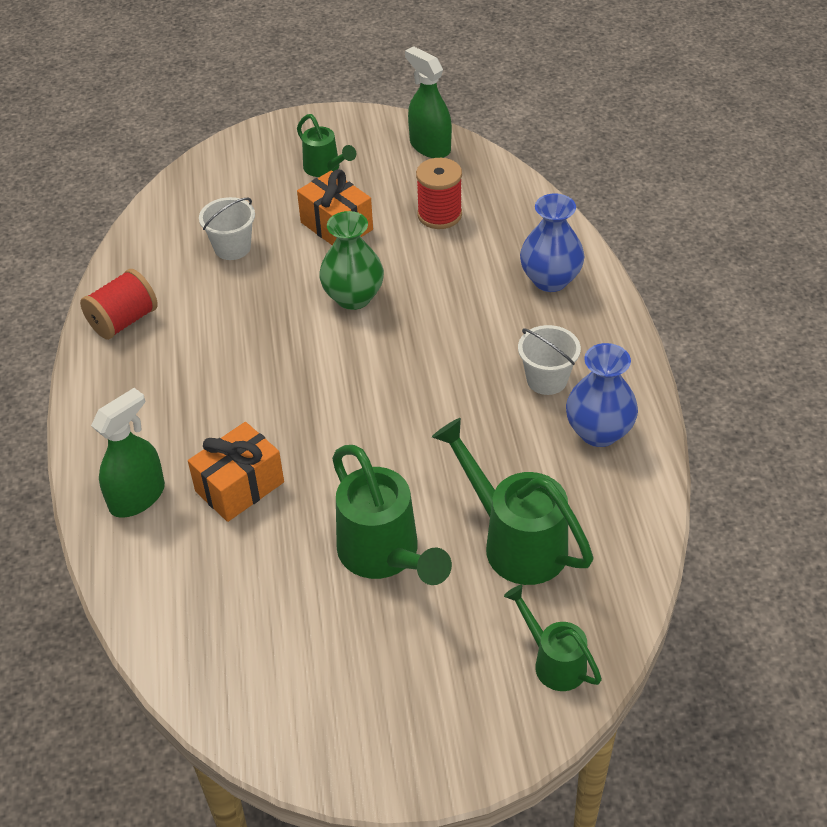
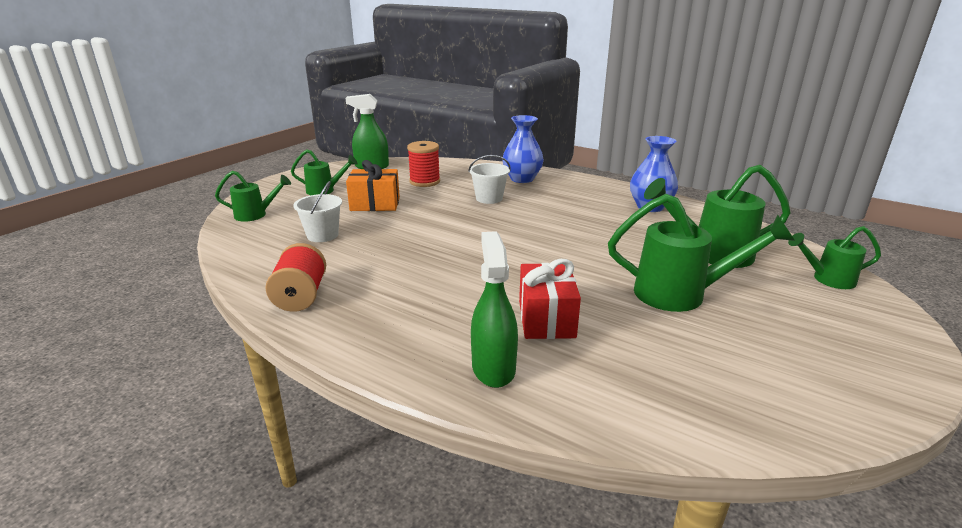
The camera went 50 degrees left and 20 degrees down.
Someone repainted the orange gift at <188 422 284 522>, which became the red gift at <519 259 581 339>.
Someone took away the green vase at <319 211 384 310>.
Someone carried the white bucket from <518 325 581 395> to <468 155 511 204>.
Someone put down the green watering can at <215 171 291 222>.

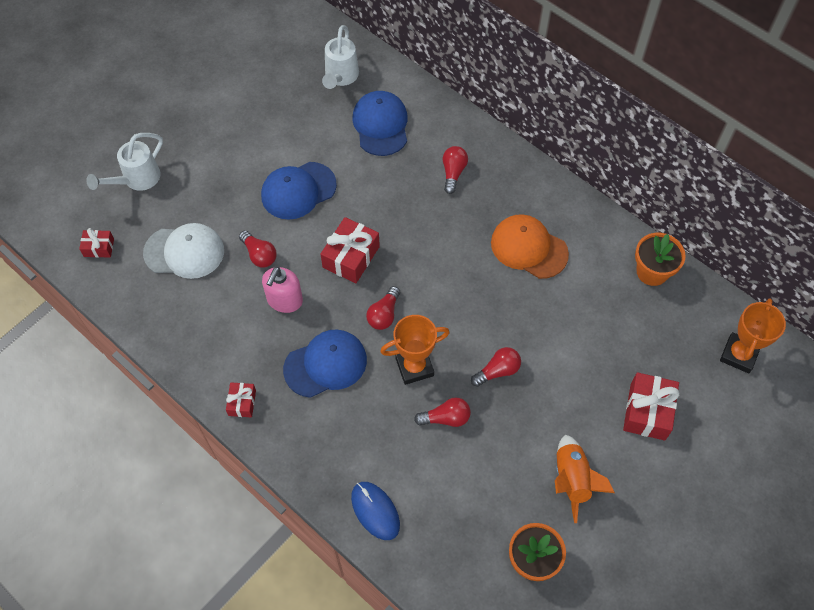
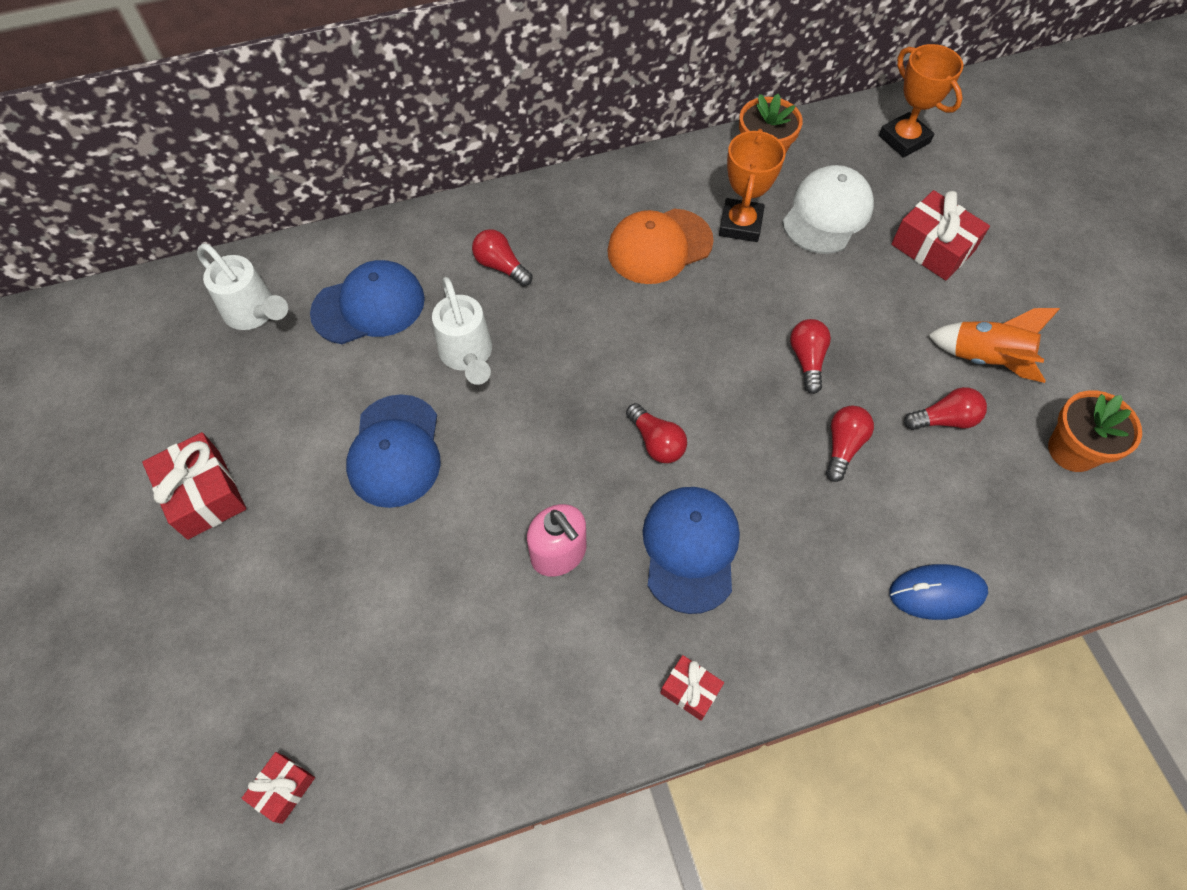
The camera went 60 degrees left and 0 degrees up.
Someone carried the white watering can from <86 133 163 191> to <432 277 492 385>.
Someone carried the white cap from <143 223 224 279> to <782 165 874 254>.
Someone carried the red light bulb from <239 230 277 268> to <904 387 987 430>.
Someone carried the red gift from <321 217 380 283> to <142 432 246 540>.
Someone rotated the blue cap at <352 91 408 156> by 135 degrees clockwise.
Someone carried the orange trophy from <380 315 450 385> to <719 129 785 242>.

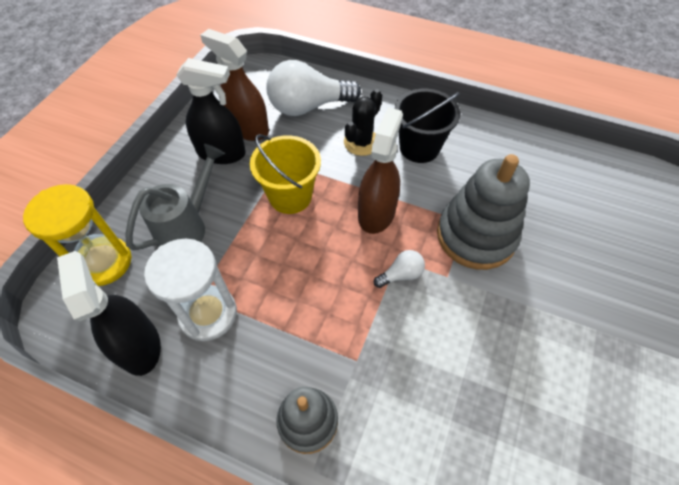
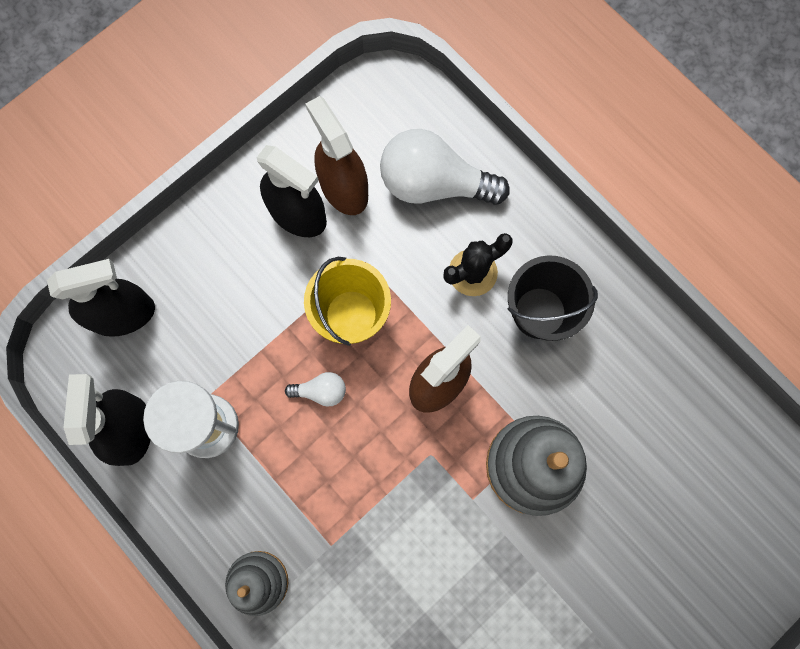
The camera went 25 degrees right and 20 degrees up.
Someone swapped the yellow hourglass at <23 184 132 286> for the black spray bottle at <47 259 155 337>.
Someone took away the grey watering can at <125 144 225 250>.
Someone carried the white light bulb from <374 250 425 288> to <285 372 346 407>.

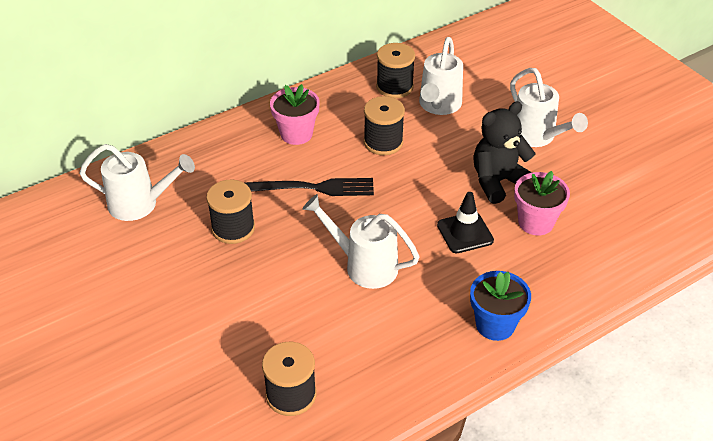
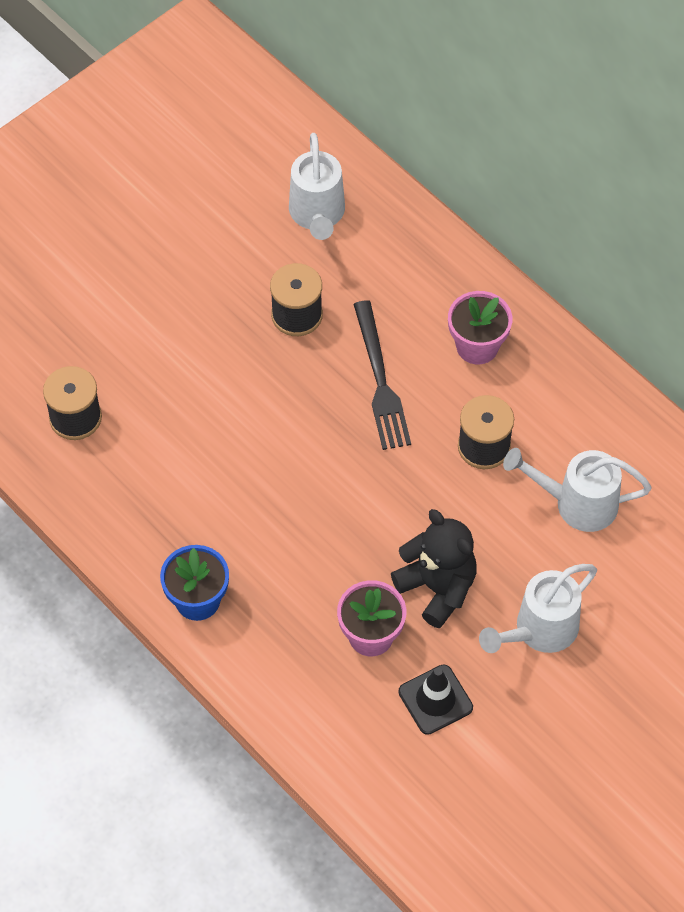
The camera went 80 degrees right and 15 degrees up.
Someone took away the white watering can at <303 194 419 289>.
Someone took away the black spool at <376 43 415 98>.
Someone carried the black traffic cone from <437 192 494 253> to <398 665 473 735>.

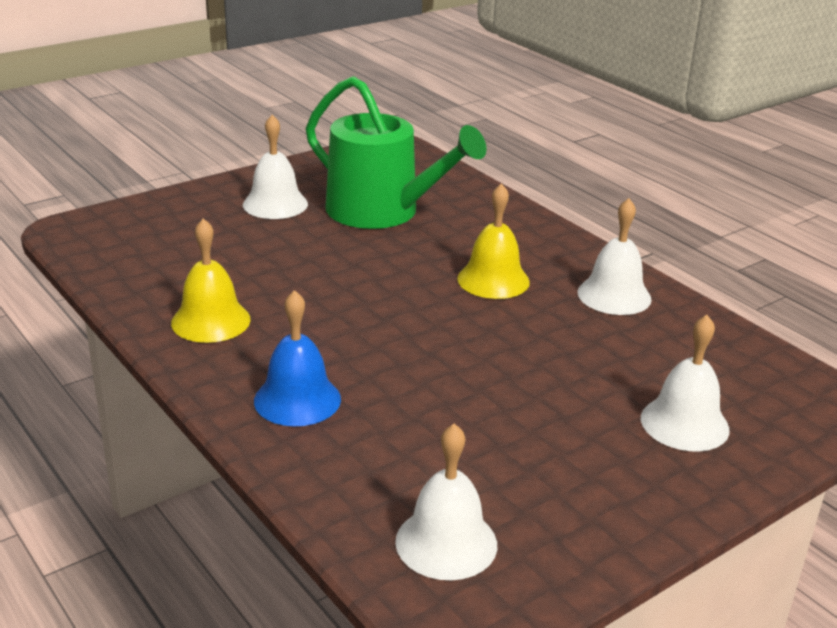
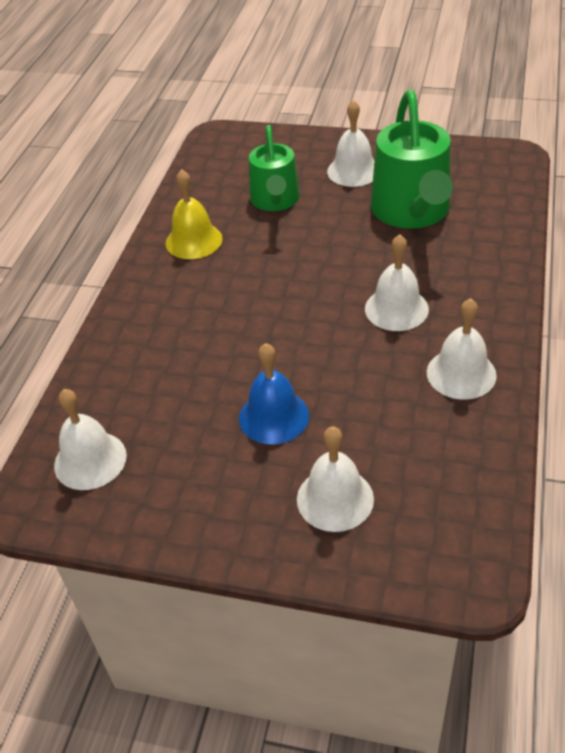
The camera went 55 degrees right and 15 degrees up.
Someone carried the blue bell from <254 290 341 426> to <239 343 309 444>.
Someone repainted the yellow bell at <457 183 530 299>, which became the white bell at <365 234 429 331>.
Someone put down the green watering can at <249 125 300 211>.

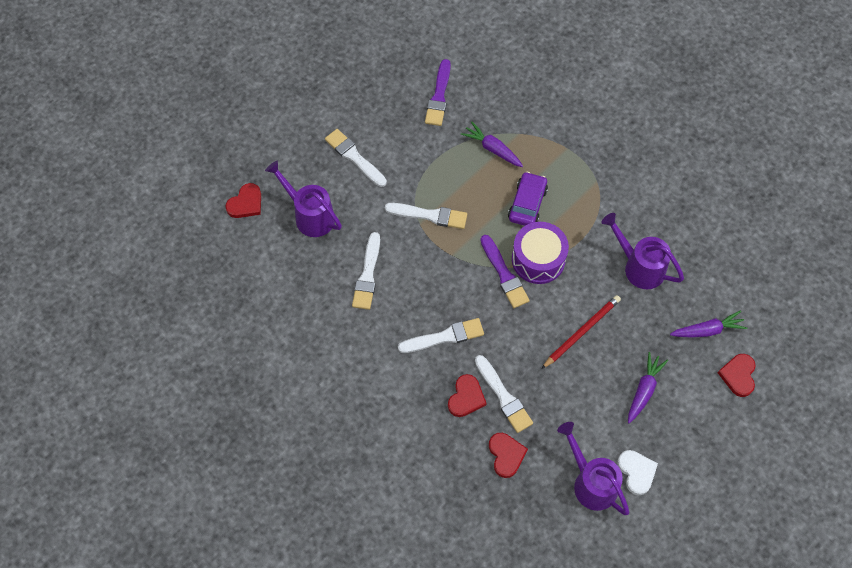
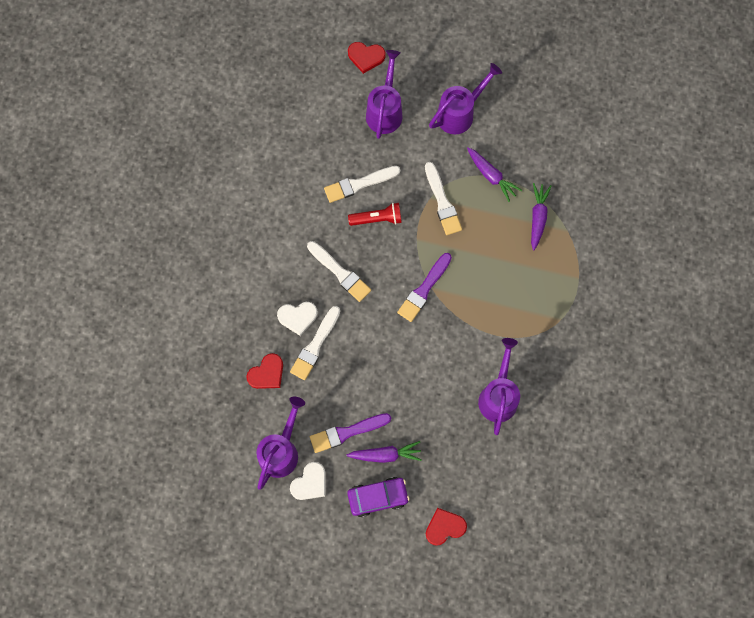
The camera went 60 degrees right and 10 degrees up.
Someone swapped the white brush at <325 129 387 187> for the purple watering can at <429 63 502 134>.
Someone carried the purple brush from <425 59 451 126> to <310 413 391 453>.
Someone repainted the red heart at <448 374 487 417>, which became the white heart at <277 302 318 336>.
Someone carried the purple car from <508 172 548 226> to <347 477 409 517>.
Someone took away the purple drum at <512 222 569 284>.
Someone took away the red pencil at <541 295 621 369>.
Someone carried the purple carrot from <670 311 747 338> to <467 147 522 202>.
Someone put down the red flashlight at <348 203 402 226>.

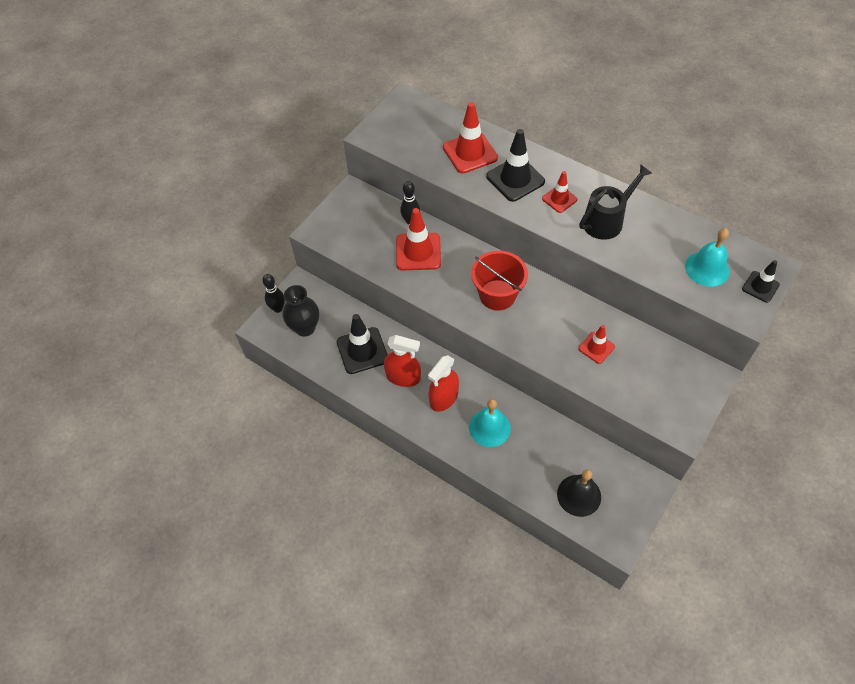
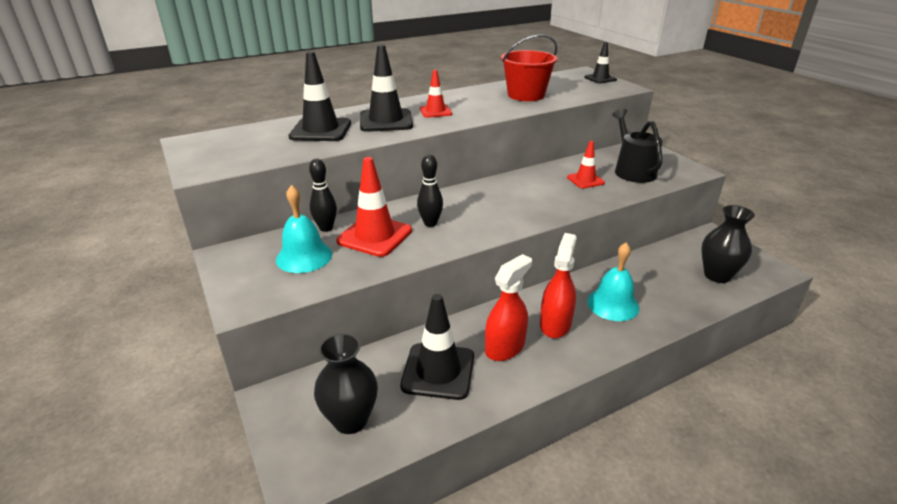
The camera went 65 degrees left and 25 degrees down.
Someone carried the black bowling pin from <262 274 285 313> to <417 154 443 227>.
Someone rotated the red spray bottle at <428 355 459 412> by 135 degrees counterclockwise.
Someone repainted the red traffic cone at <443 102 498 173>, which became the black traffic cone at <288 51 351 141>.
Someone carried the red bucket from <471 251 528 311> to <501 34 558 101>.
Someone swapped the black bell at <557 469 601 517> for the black vase at <701 205 755 283>.
Someone carried the black watering can from <579 164 652 240> to <612 109 663 183>.
Someone carried the turquoise bell from <685 228 730 287> to <276 185 332 273>.

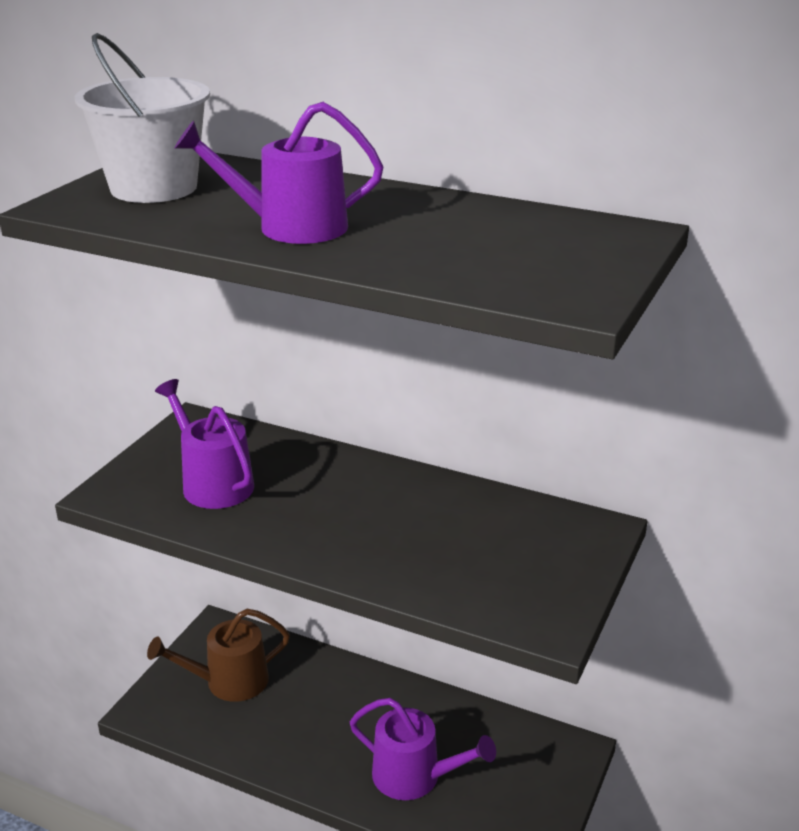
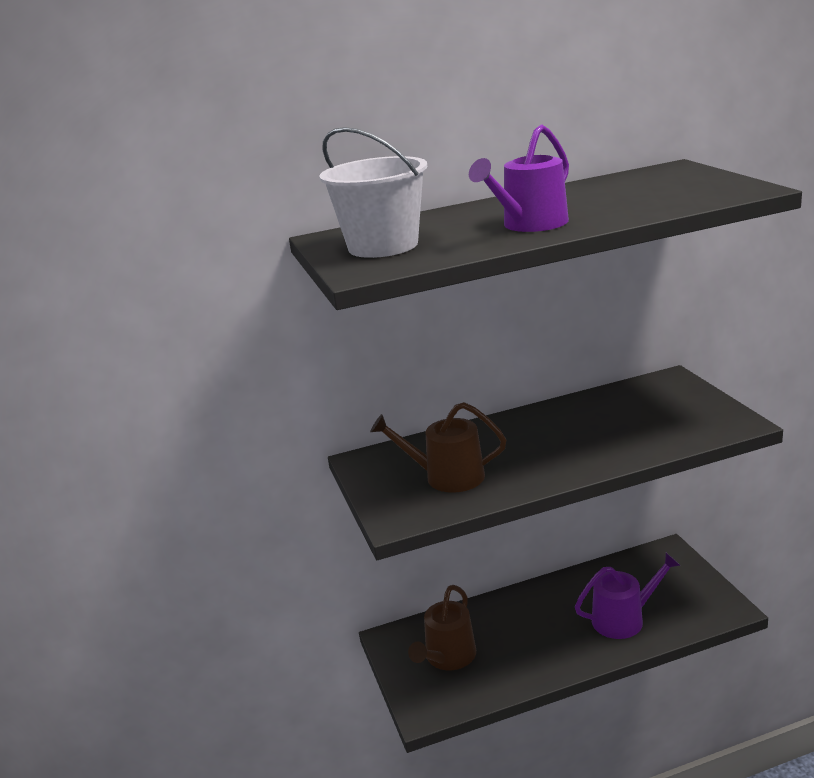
The camera went 40 degrees left and 5 degrees down.
Someone repainted the purple watering can at <155 379 254 509>, which became the brown watering can at <370 402 506 493>.

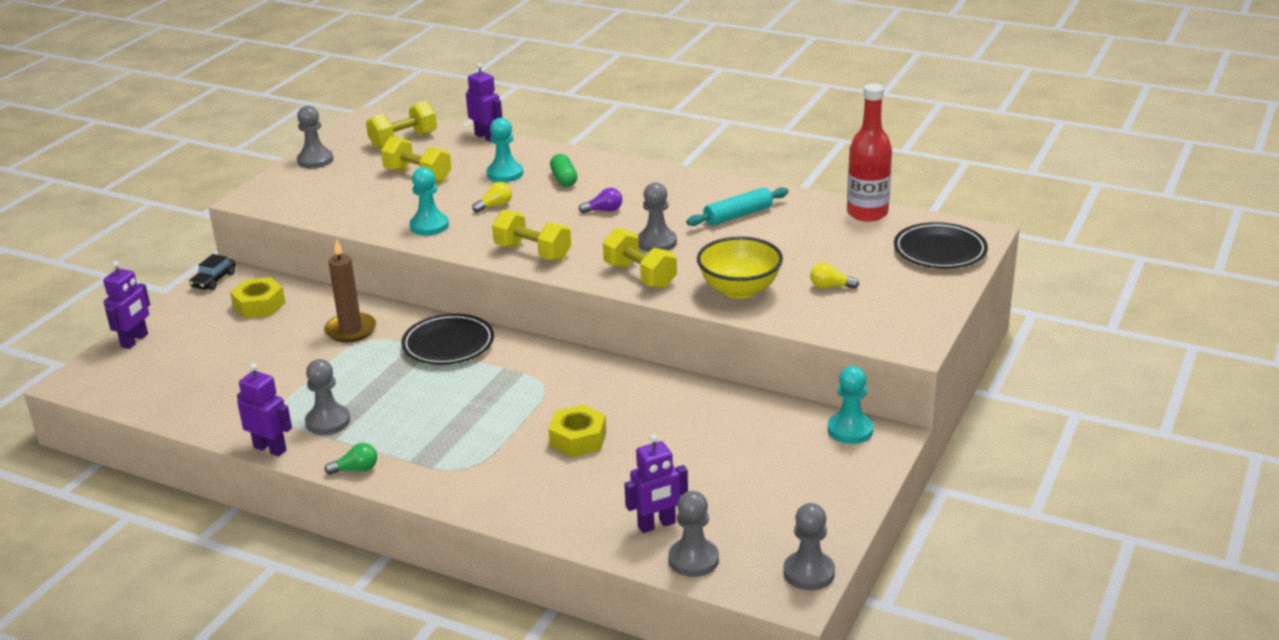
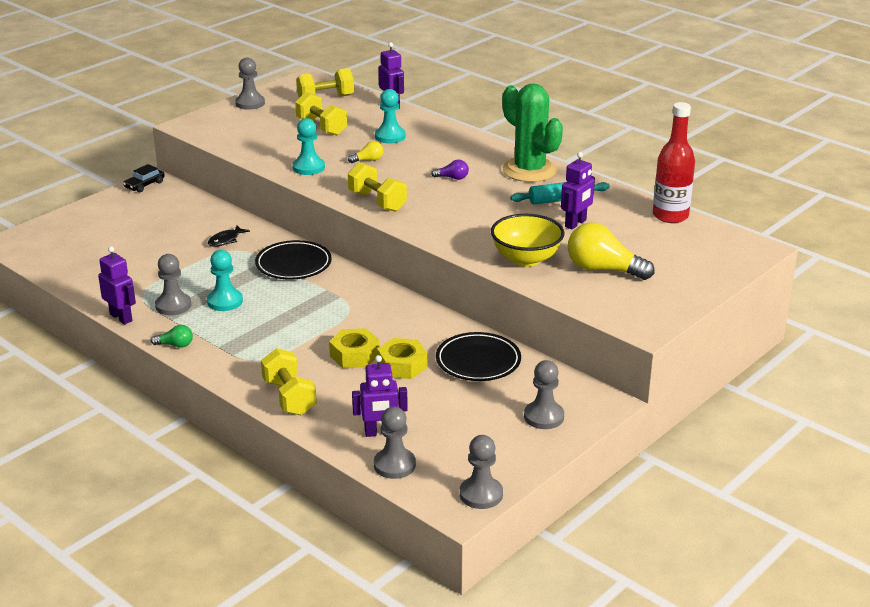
The camera went 15 degrees right and 0 degrees up.
Someone carried the purple robot from <103 261 150 349> to <561 152 595 229>.
Someone carried the yellow nut from <230 277 285 318> to <377 338 427 379>.
Someone swapped the brown candle at <324 239 376 342> for the black fish at <208 225 250 247>.
Someone took away the green capsule at <550 154 577 187>.
Someone carried the yellow dumbbell from <603 228 677 289> to <261 348 317 415>.
Someone carried the grey pawn from <638 182 677 252> to <524 360 564 429>.
Someone scaled the yellow light bulb at <810 262 859 289> by 2.11.
Someone carried the turquoise pawn from <828 366 873 444> to <207 250 243 311>.
Someone carried the black plate from <894 222 988 269> to <436 332 521 381>.
Someone put down the green cactus at <502 83 563 182>.

